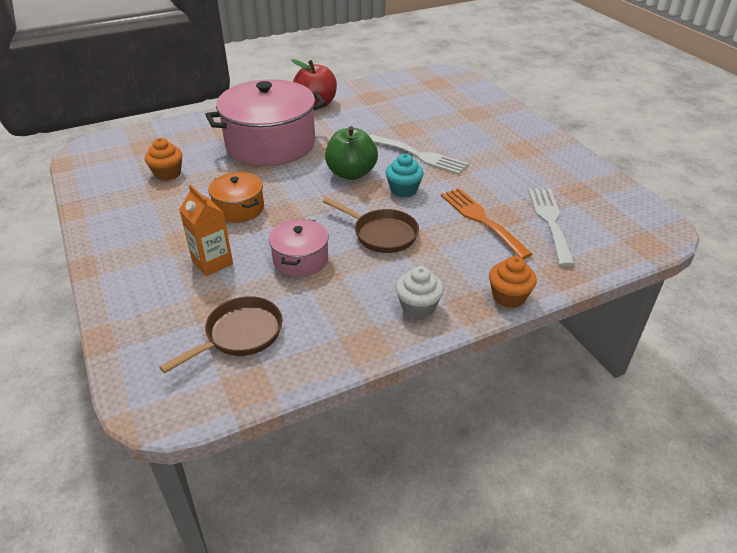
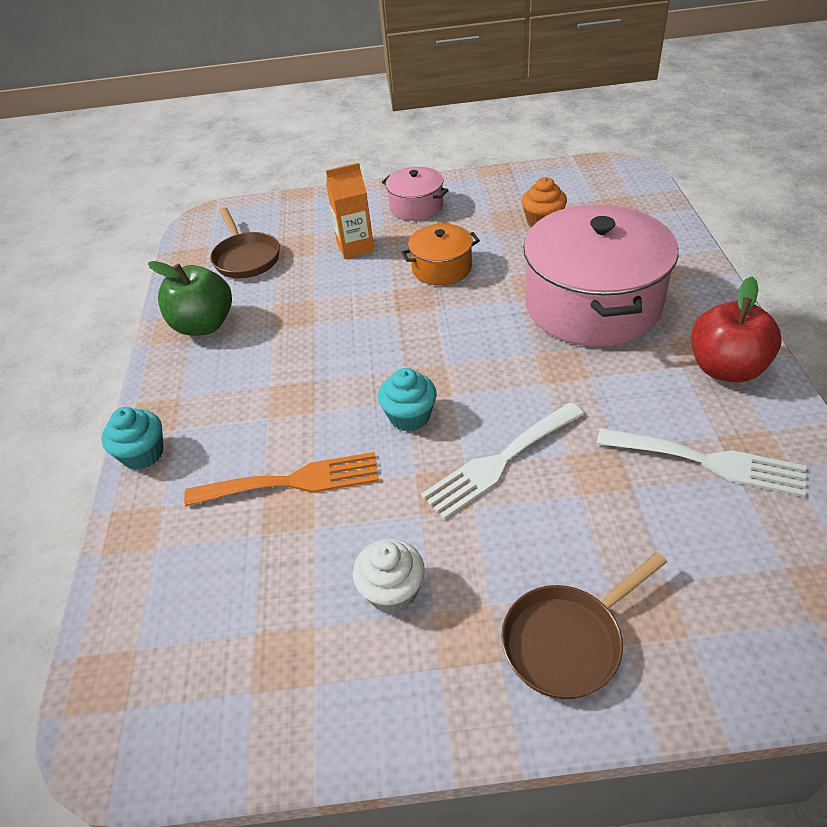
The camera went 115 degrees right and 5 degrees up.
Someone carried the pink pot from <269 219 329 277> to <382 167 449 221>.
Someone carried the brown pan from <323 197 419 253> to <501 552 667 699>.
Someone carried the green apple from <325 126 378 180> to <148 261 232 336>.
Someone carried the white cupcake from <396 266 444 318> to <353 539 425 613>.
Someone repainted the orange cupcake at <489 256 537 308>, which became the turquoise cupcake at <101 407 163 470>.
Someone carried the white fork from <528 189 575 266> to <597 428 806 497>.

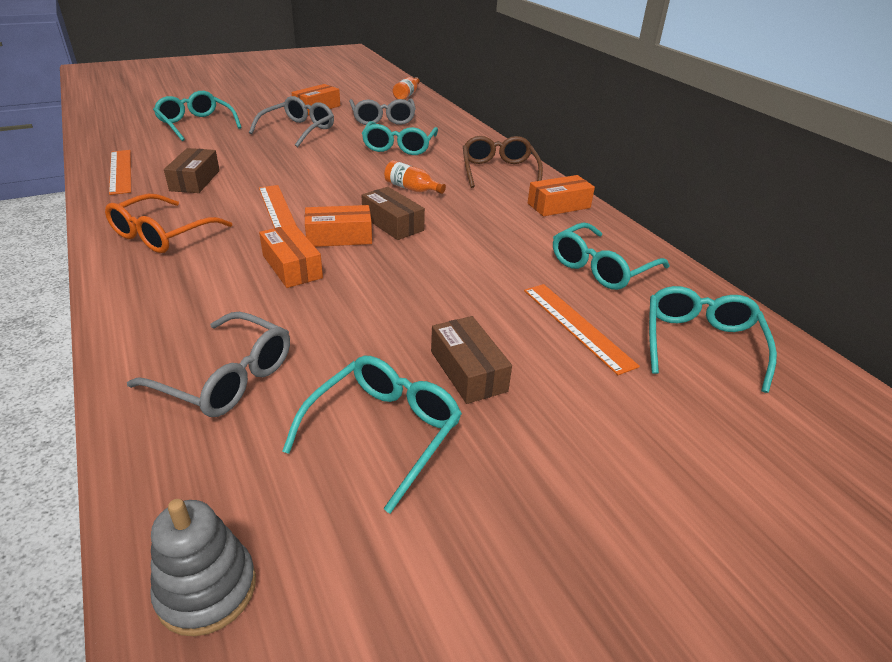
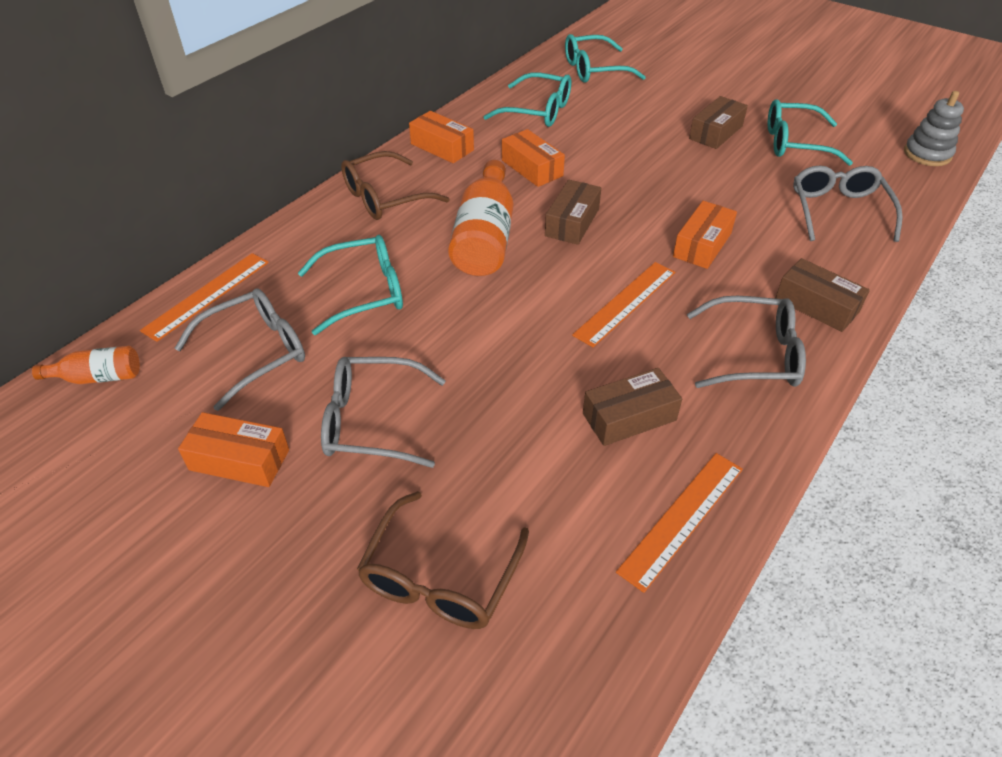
The camera went 115 degrees left and 10 degrees up.
Someone repainted the orange glasses at <105 194 232 253>, which became the grey glasses at <687 296 806 388>.
Someone repainted the turquoise glasses at <153 91 242 141>, which became the brown glasses at <357 491 529 629>.
Someone carried the orange box from <305 205 372 247> to <502 129 565 187>.
Someone scaled the orange bottle at <384 160 446 194> by 1.92.
Someone carried the orange ruler from <524 284 640 375> to <140 253 269 342>.
Someone put down the brown box at <775 258 870 332>.

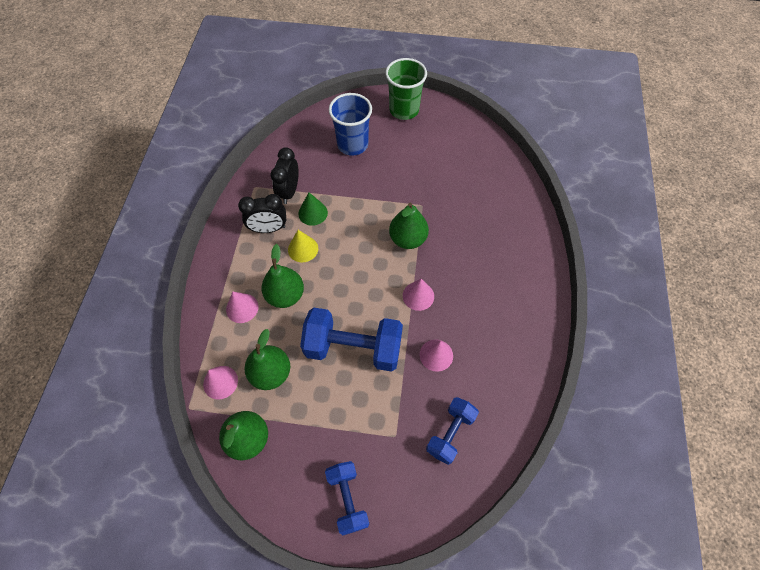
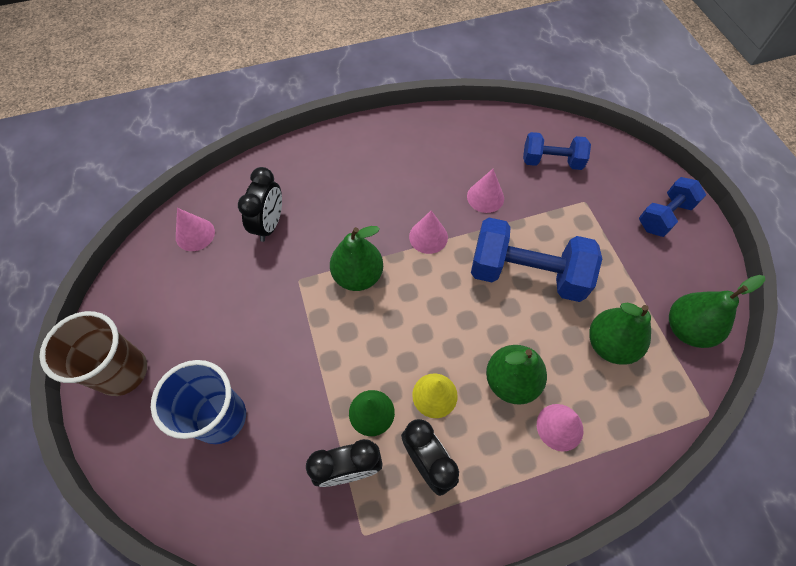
The camera went 115 degrees left and 0 degrees up.
Someone carried the pink cone from <203 366 238 399> to <176 208 215 251>.
Someone rotated the blue dumbbell at <300 308 403 372> by 60 degrees counterclockwise.
Someone repainted the green cup at <385 58 427 120>, which became the brown cup at <40 311 147 396>.
Someone put down the black clock at <238 167 282 242>.

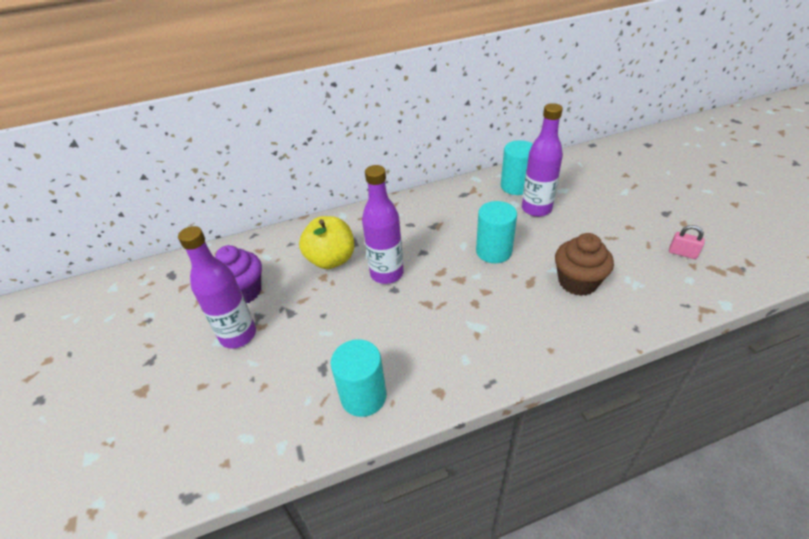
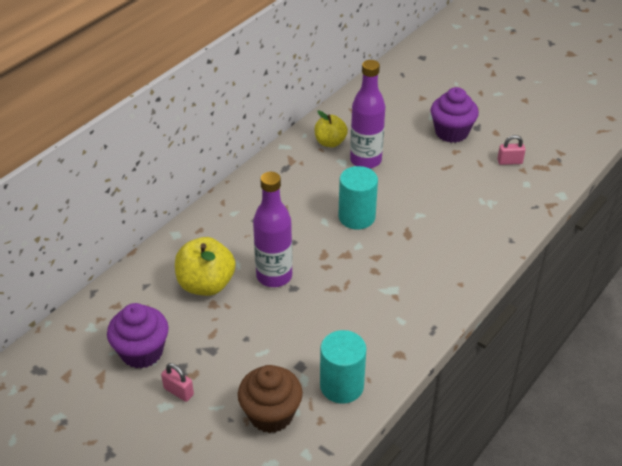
The camera went 35 degrees left and 0 degrees up.
Someone swapped the purple bottle at <178 226 256 348> for the pink padlock at <161 363 194 402>.
Someone swapped the turquoise cylinder at <501 140 533 195> for the yellow apple at <315 111 348 147>.
Someone carried the brown cupcake from <555 233 614 296> to <238 365 303 433>.
Someone put down the purple cupcake at <431 87 479 143>.

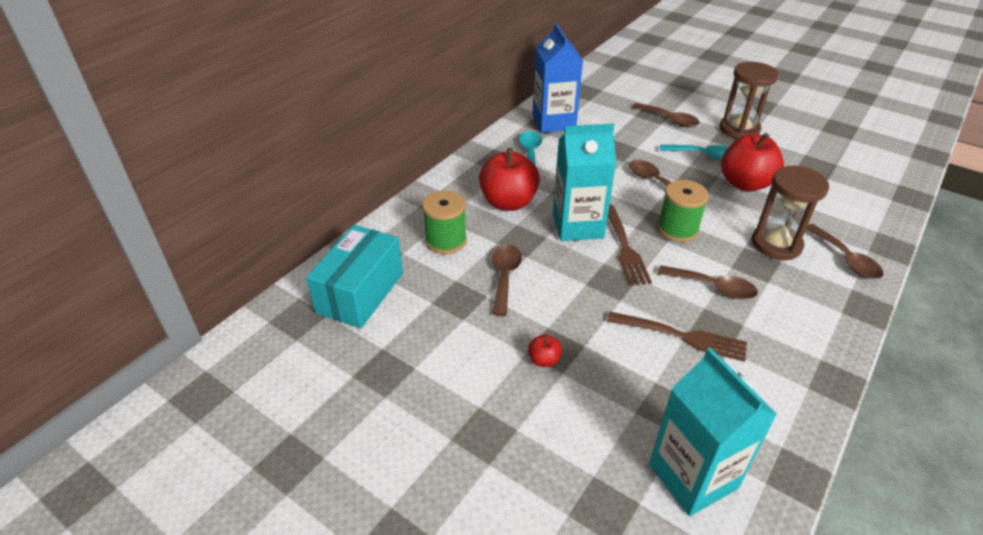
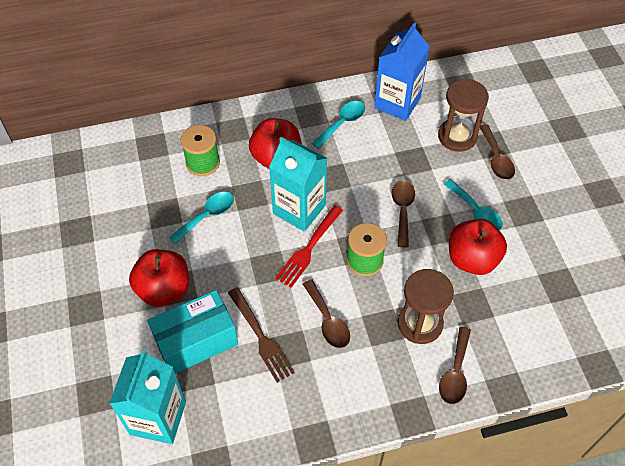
The camera went 40 degrees right and 15 degrees up.
Someone carried the turquoise box from <306 225 403 328> to <147 290 238 374>.
Someone repainted the brown spoon at <493 245 522 316>, which became the turquoise spoon at <169 192 234 244>.
Someone scaled the red apple at <528 334 562 367> by 2.29.
Someone repainted the brown fork at <608 205 652 286>, which became the red fork at <275 205 343 288>.
Someone carried the brown hourglass from <719 62 778 139> to <438 79 489 152>.

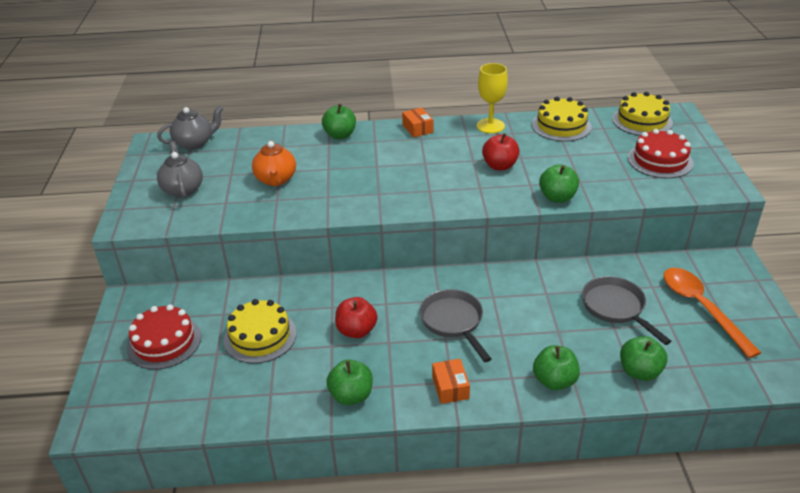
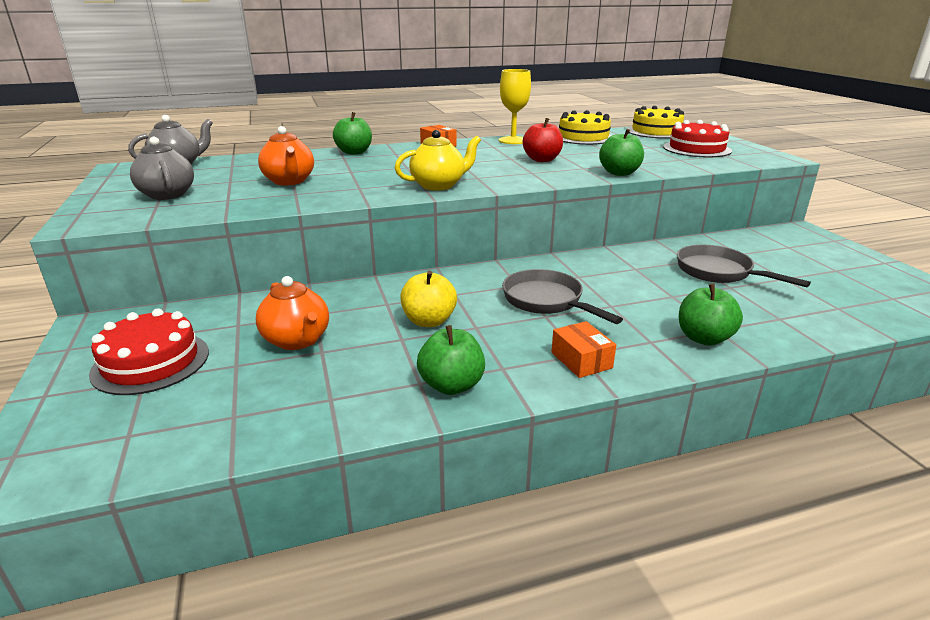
The camera went 15 degrees left and 10 degrees down.
Someone swapped the yellow cake at <224 299 297 364> for the orange teapot at <256 276 329 350>.
Someone repainted the red apple at <335 297 377 338>, which became the yellow apple at <400 271 457 327>.
Someone took away the green apple at <620 336 668 381>.
Someone took away the orange spoon at <664 268 761 358>.
Someone put down the yellow teapot at <395 130 481 191>.

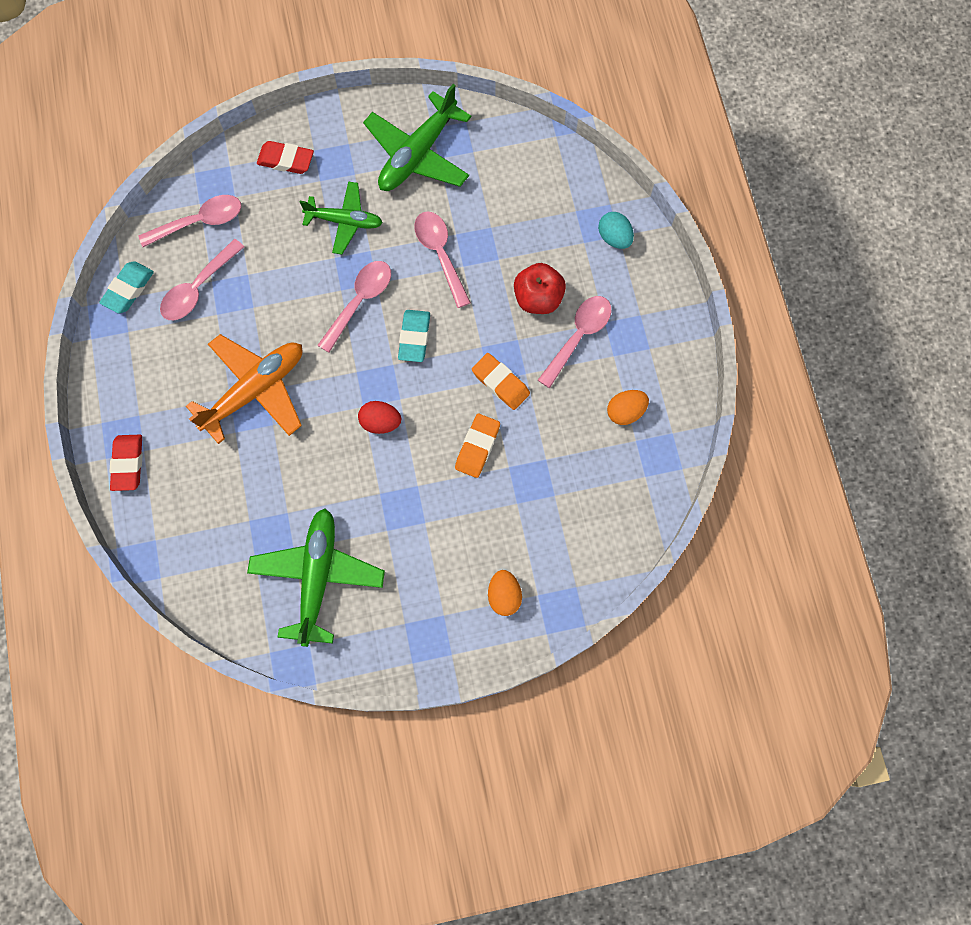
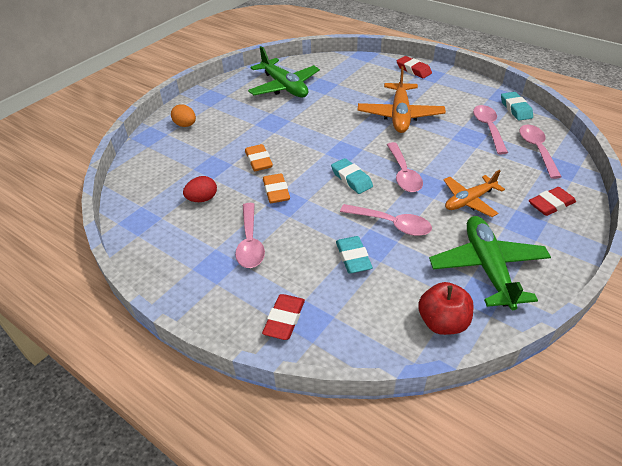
The camera went 140 degrees right and 30 degrees down.
Someone rotated the pink spoon at <139 195 241 247> by 150 degrees clockwise.
Someone repainted the green plane at <300 181 383 254>, which became the orange plane at <444 170 505 217>.
Someone carried the red egg from <358 401 401 434> to <183 176 217 202>.
Someone rotated the orange eraser at <472 353 530 410> by 75 degrees clockwise.
Someone carried the red apple from <514 263 566 314> to <418 282 474 335>.
Someone swapped the turquoise egg at <598 212 634 249> for the red eraser at <262 294 305 340>.
Someone took away the orange egg at <607 390 649 425>.
Someone put down the turquoise eraser at <336 236 373 274>.

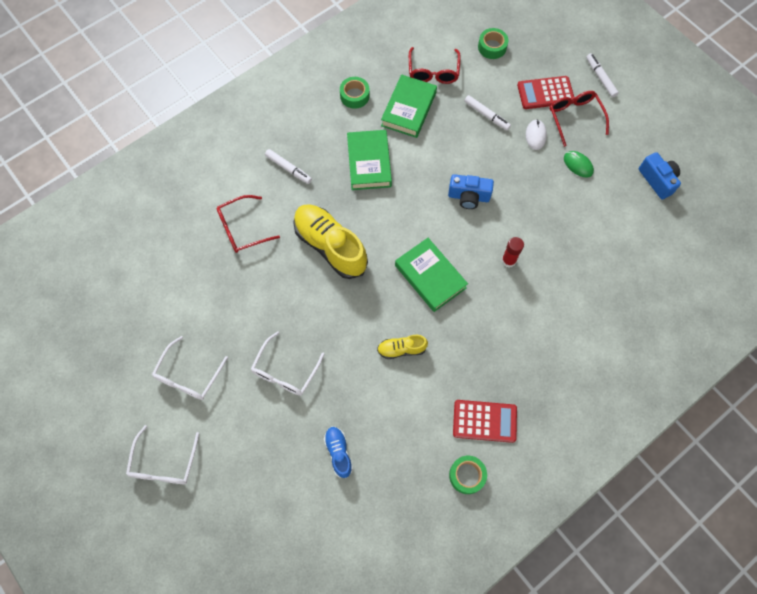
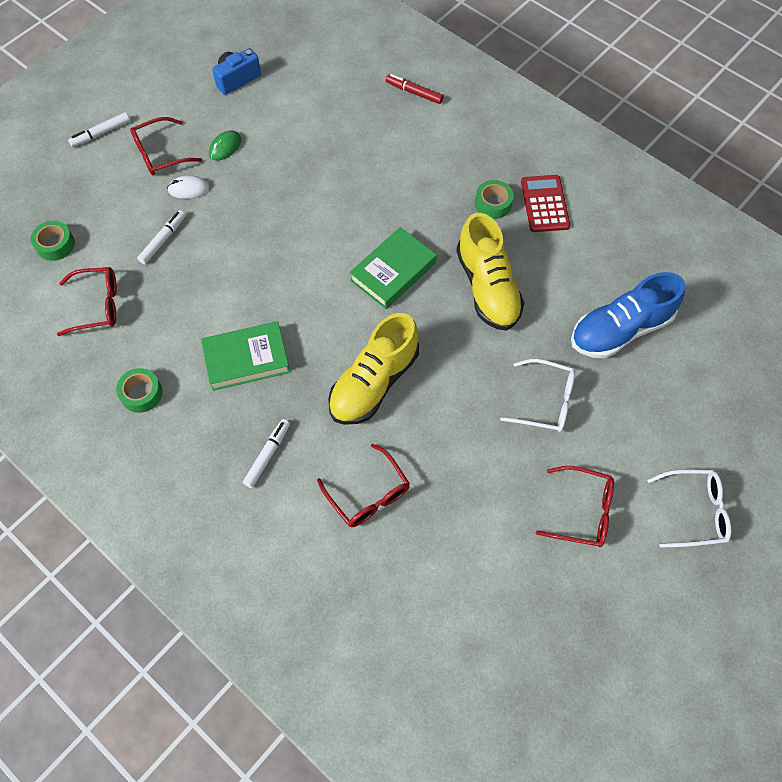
The camera went 100 degrees left and 5 degrees down.
Someone repainted the white glasses at <152 336 228 400>, which became the red glasses at <536 466 614 547>.
Someone scaled the blue shoe at <324 426 353 478> by 2.02.
Someone scaled the yellow shoe at <377 335 428 359> by 2.02.
Someone took away the green book at <381 74 437 138>.
Someone took away the blue camera at <448 174 494 209>.
Someone carried the green tape from <449 456 487 494> to <475 180 514 219>.
Someone took away the red glue stick at <502 237 524 268>.
Someone took away the red calculator at <517 76 574 109>.
Someone put down the red marker at <386 74 444 104>.

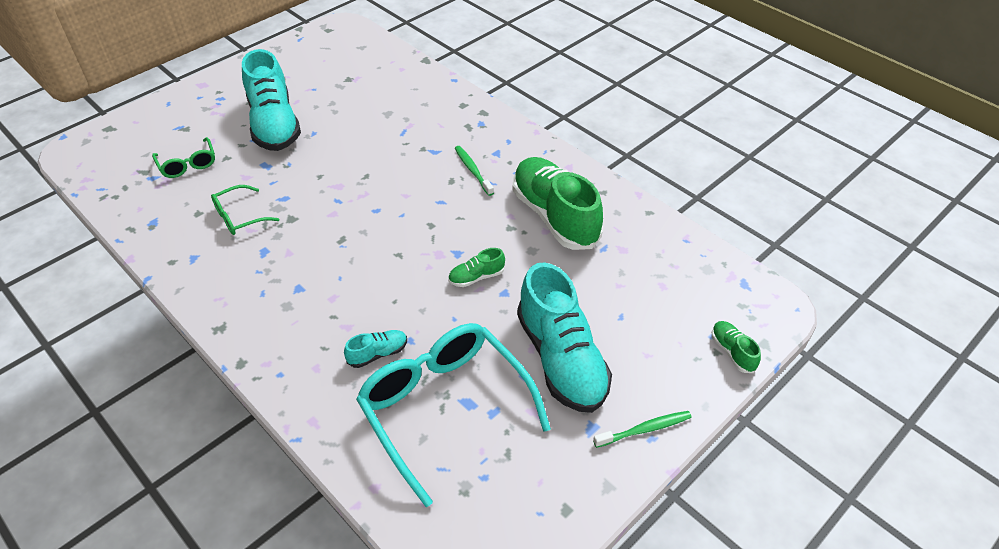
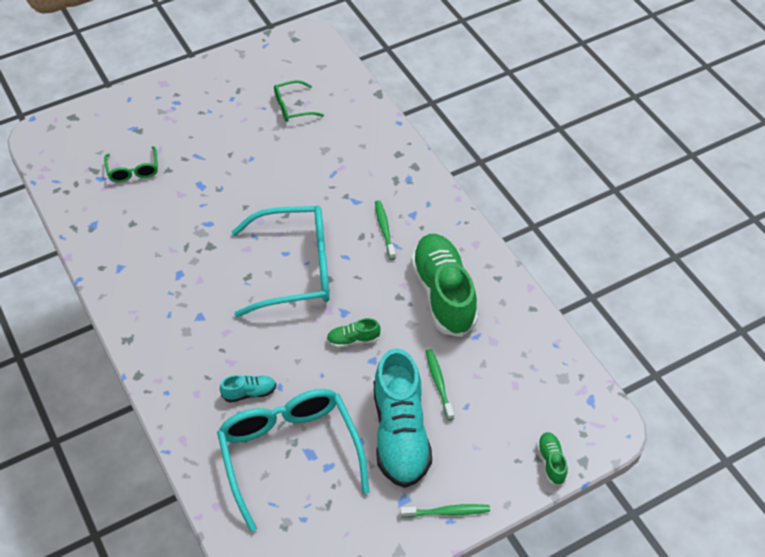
The camera went 15 degrees right and 5 degrees up.
Someone carried the green glasses from <211 185 279 235> to <274 80 324 122>.
Someone took away the turquoise shoe at <242 49 301 151>.
Someone put down the turquoise glasses at <232 205 330 317>.
Someone put down the green toothbrush at <426 349 454 420>.

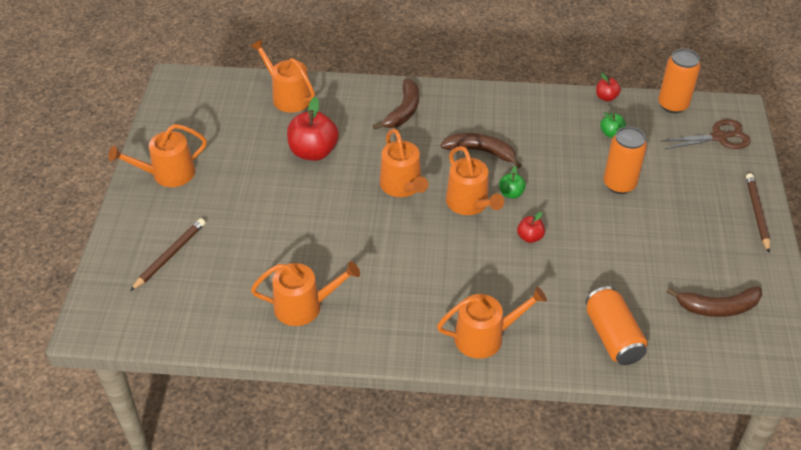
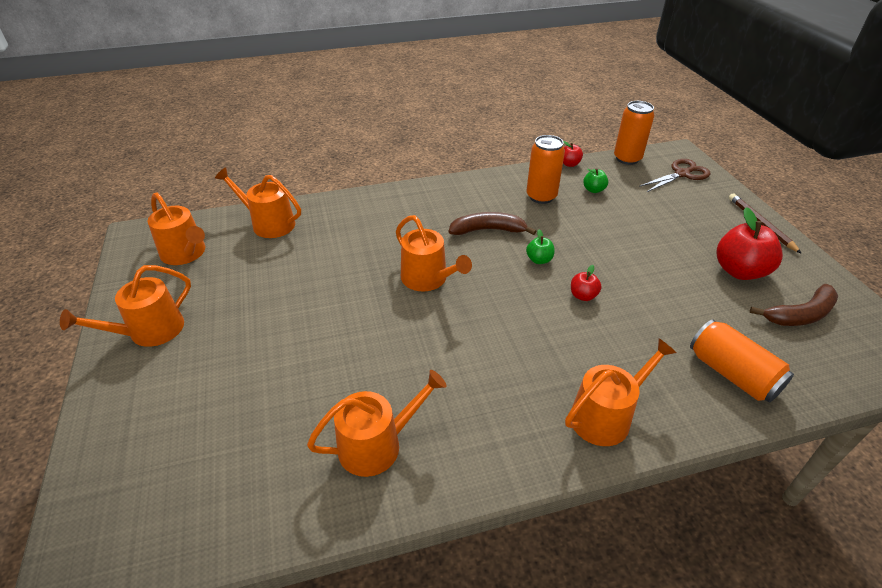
The camera went 20 degrees left and 5 degrees down.
Someone took away the brown pencil at <130 218 206 291>.
Someone carried the red apple from <287 97 339 161> to <716 207 783 280>.
Someone took away the brown banana at <373 79 419 130>.
Someone carried the orange watering can from <446 146 504 215> to <148 192 205 265>.
Someone carried the orange can from <604 127 647 194> to <526 135 565 204>.

